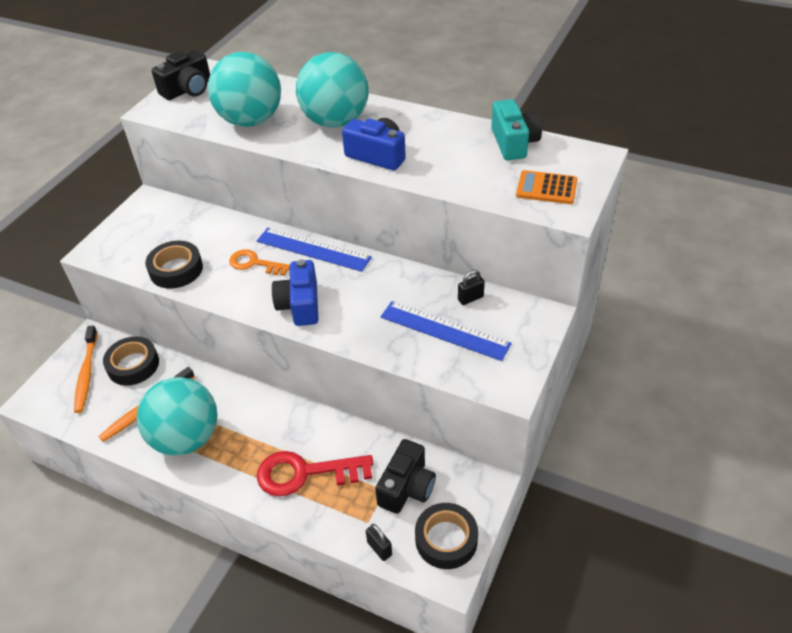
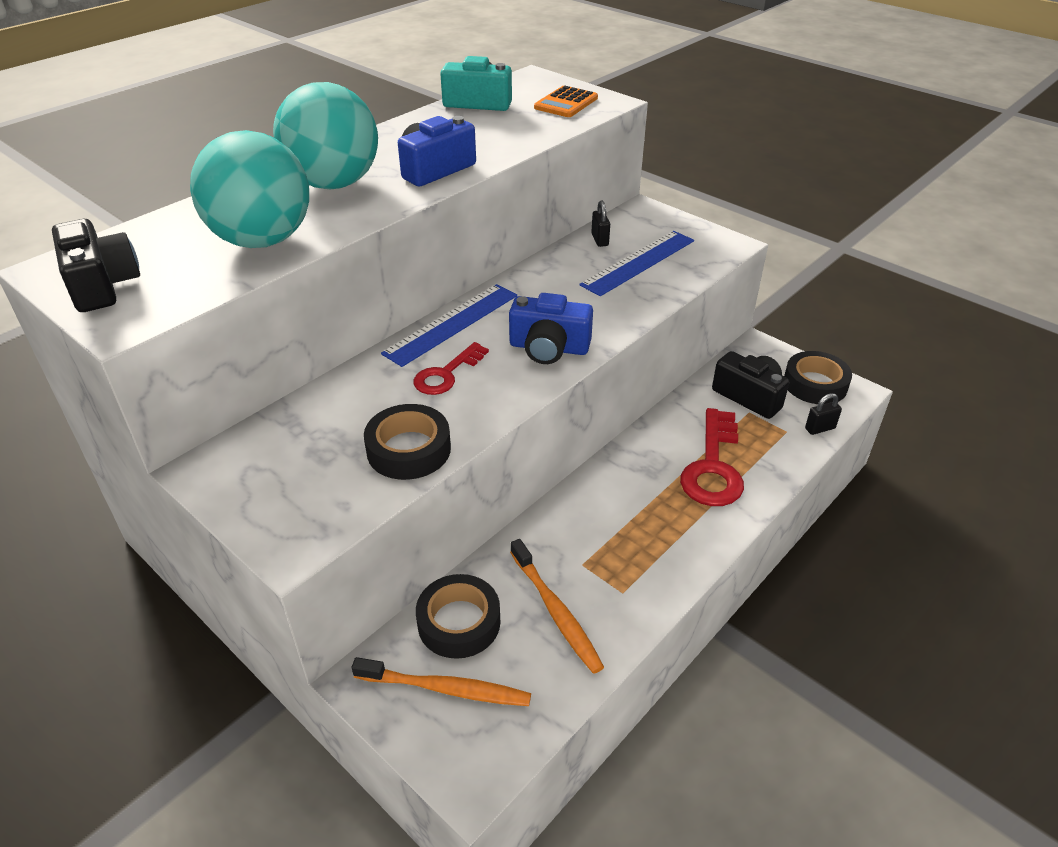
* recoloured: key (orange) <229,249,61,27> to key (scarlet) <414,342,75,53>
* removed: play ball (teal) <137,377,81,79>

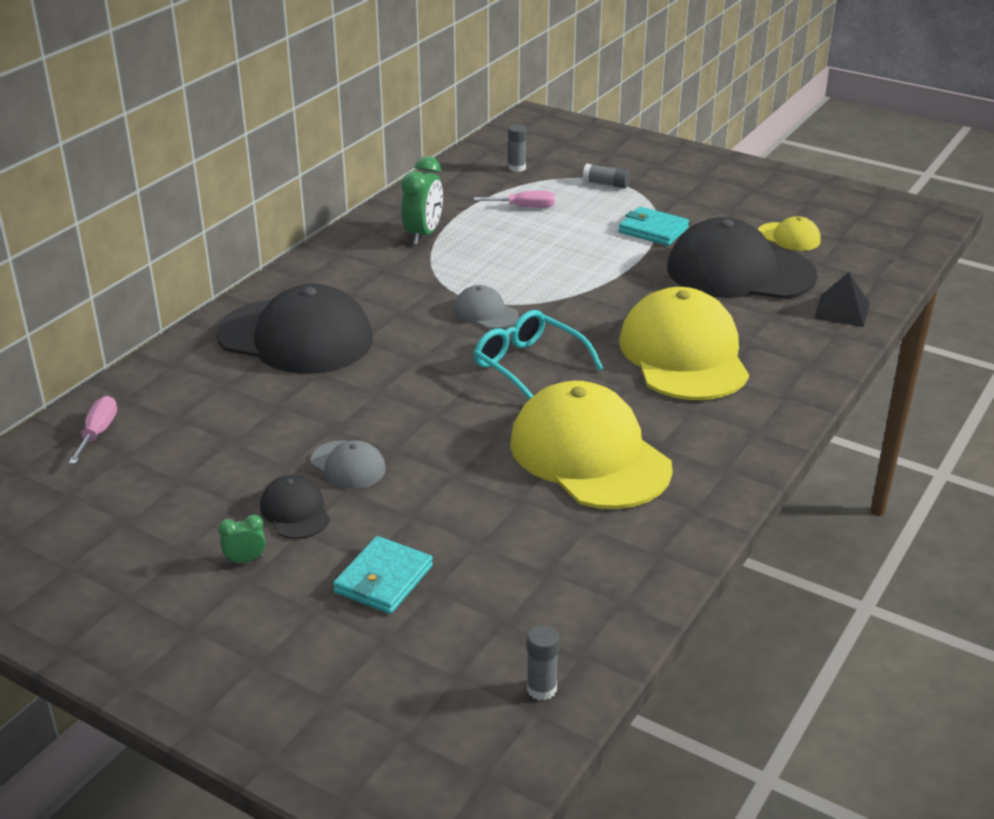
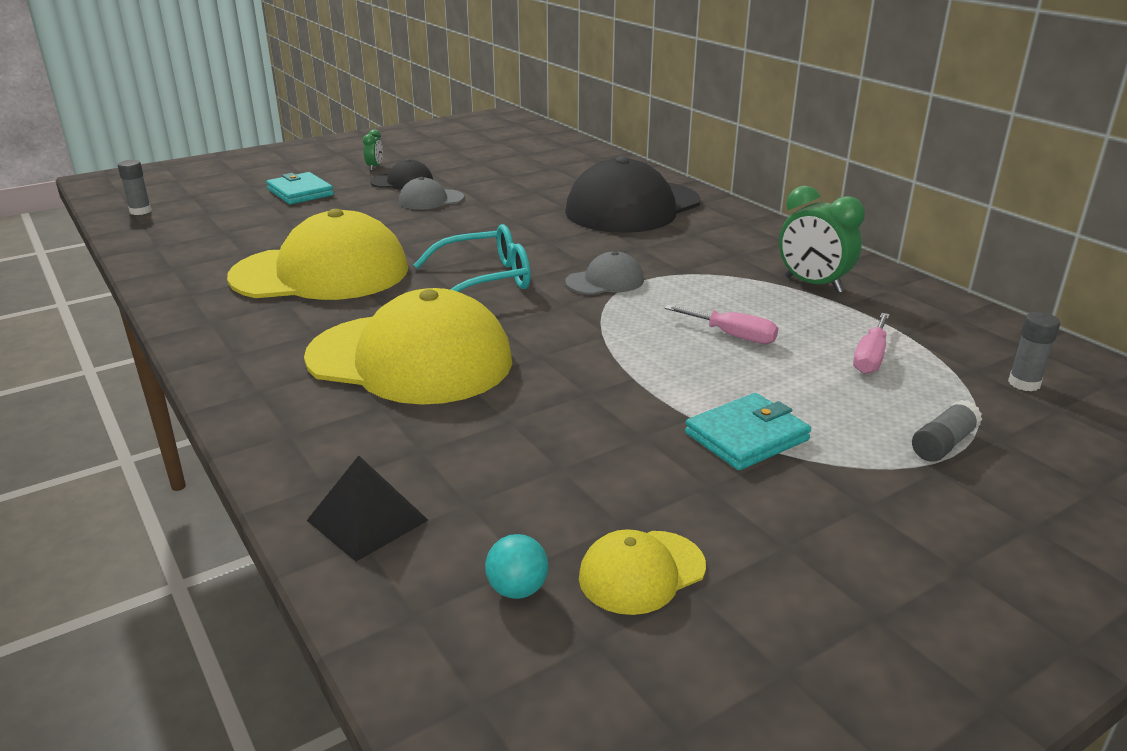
* removed: cap (jet-black) <667,217,151,82>
* moved: flat screwdriver (pink) <69,396,48,68> to <665,305,113,39>
* added: play ball (teal) <485,534,63,65>

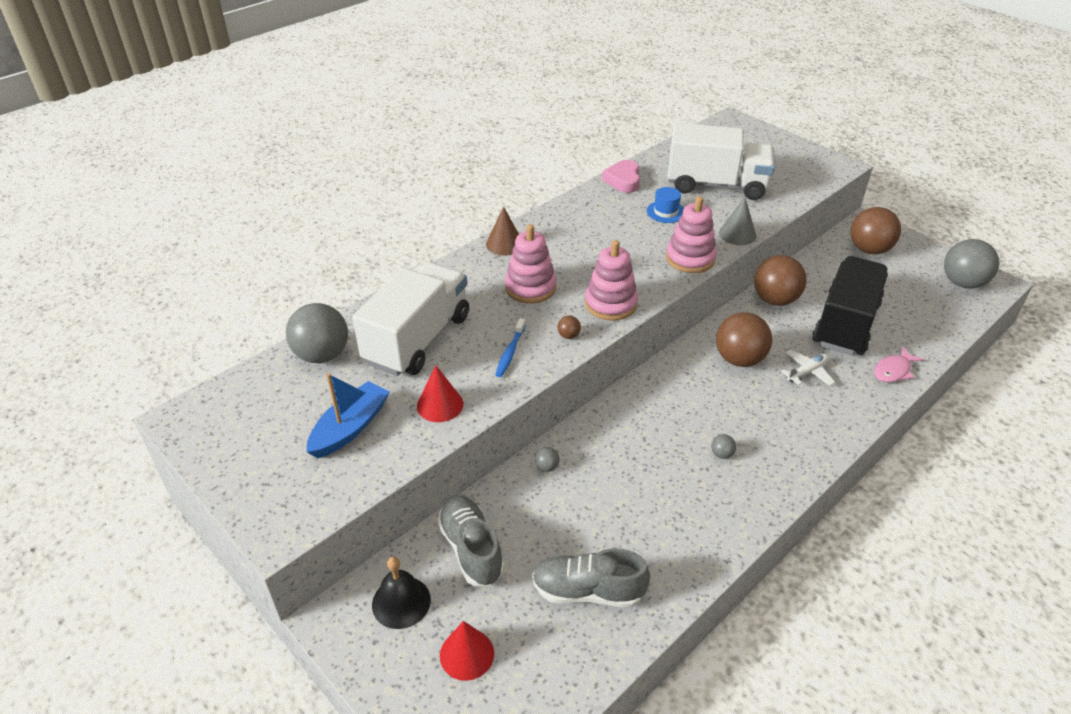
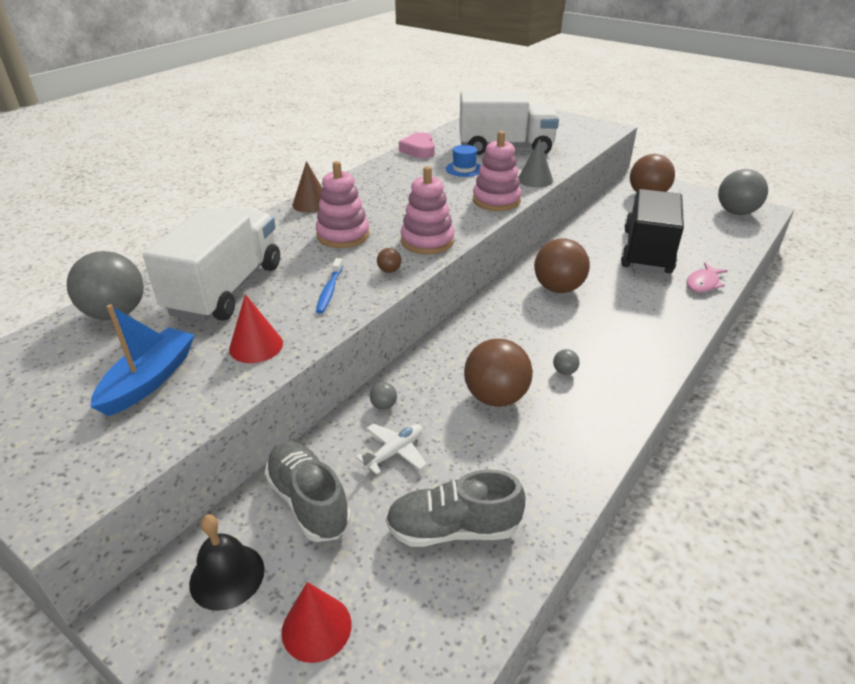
* moved: play ball (dark brown) <754,255,52,51> to <464,339,69,68>
* moved: plane (snow-white) <781,350,54,36> to <356,423,71,52>

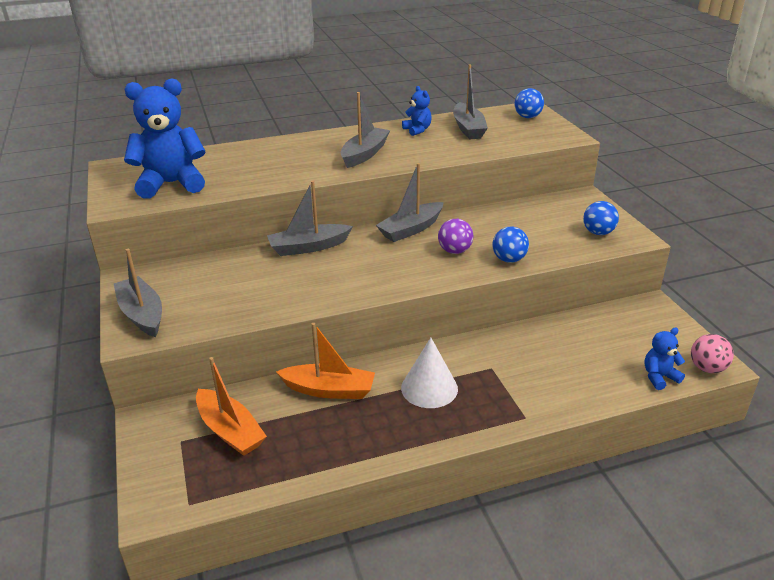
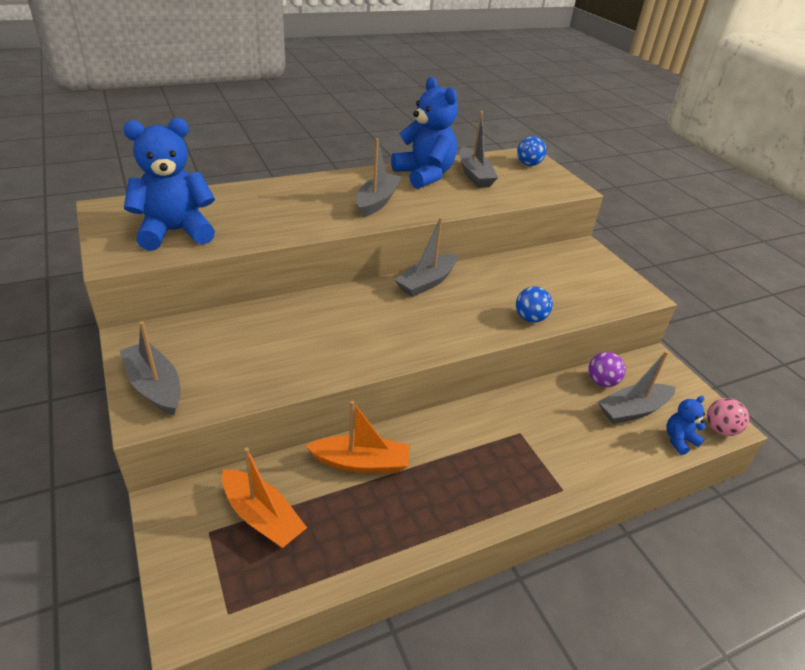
* resized: stuffed bear (royal blue) <402,86,30,50> = <391,77,67,112> x2.10
* moved: toy boat (grey) <267,181,86,75> to <598,351,78,73>
* removed: play ball (royal blue) <583,201,36,34>
* moved: play ball (royal purple) <438,219,35,35> to <588,352,38,35>
* removed: cone (snow-white) <401,337,57,71>

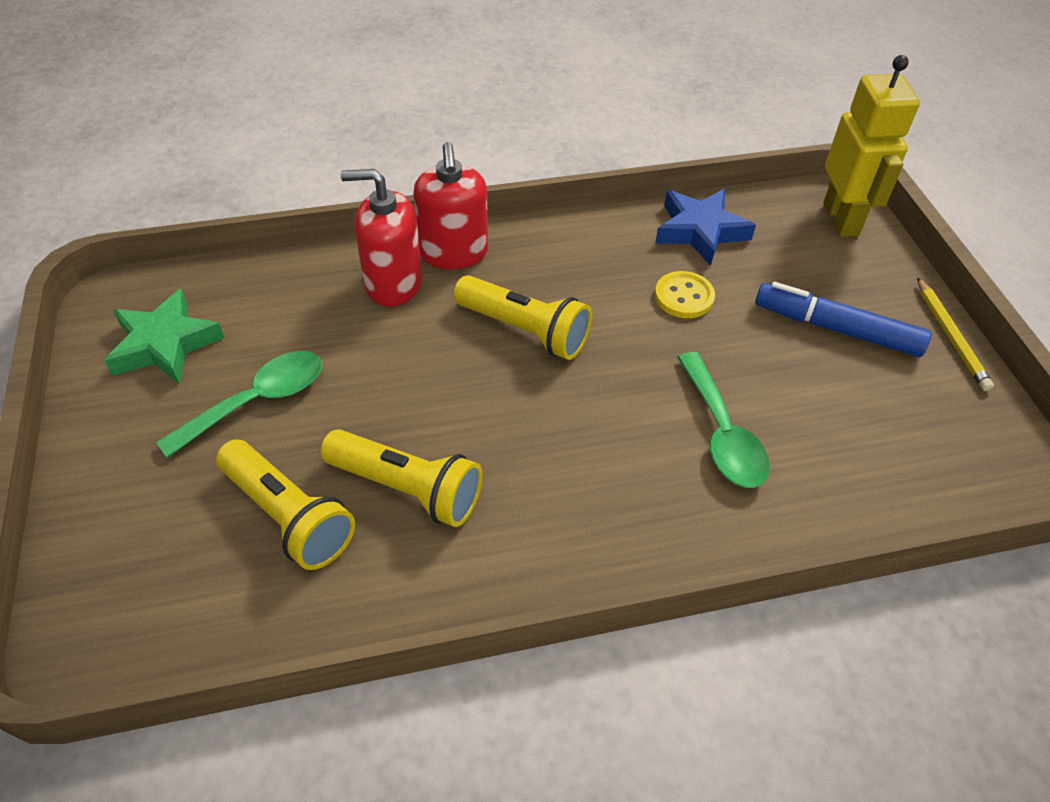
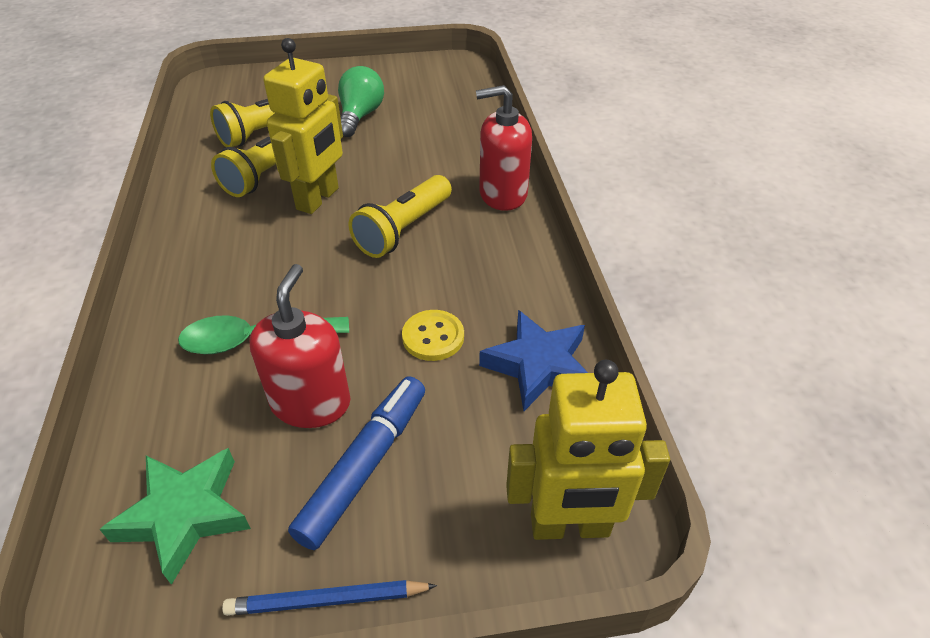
* moved: soap pump (scarlet) <341,169,81,138> to <249,264,101,164>
* recoloured: pencil (yellow) <917,277,77,114> to pencil (royal blue) <222,580,215,36>
* moved: star (emerald) <104,289,120,95> to <99,448,152,137>
* replaced: teaspoon (emerald) <156,351,166,107> to light bulb (emerald) <338,66,46,71>
* added: robot (yellow) <263,38,80,176>

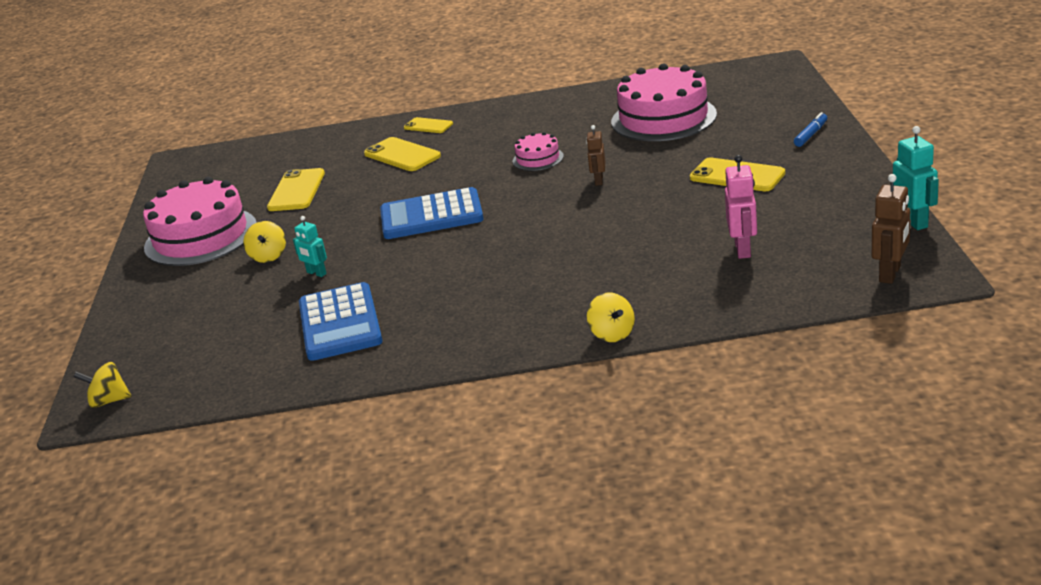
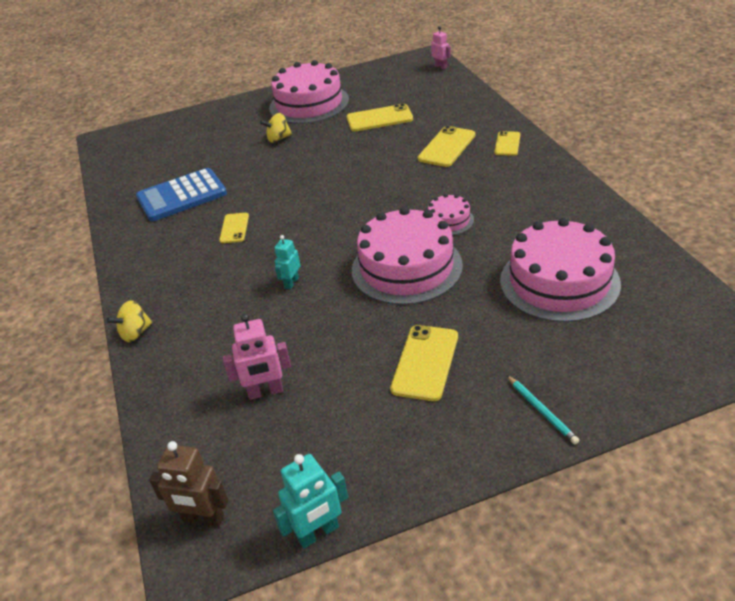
* replaced: felt pen (royal blue) <794,112,33,35> to pencil (teal) <507,375,72,69>
* replaced: robot (dark brown) <586,125,19,61> to cake (pink) <352,207,111,98>
* removed: adding machine (royal blue) <380,187,104,52>
* moved: robot (teal) <293,216,34,61> to <274,235,27,55>
* removed: spinning top (yellow) <73,362,58,46>
* added: robot (pink) <431,26,20,43>
* added: phone (yellow) <219,213,30,30>

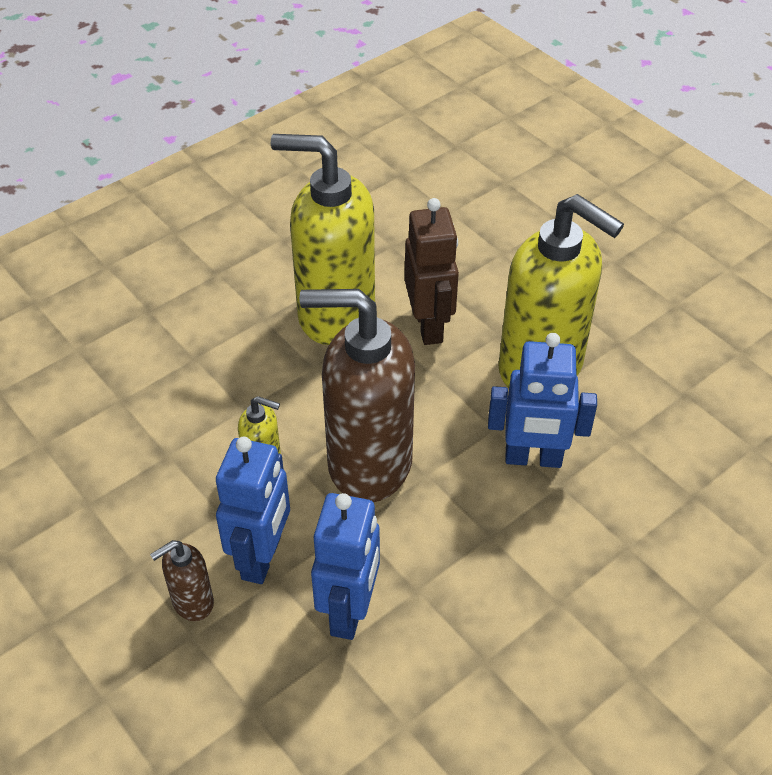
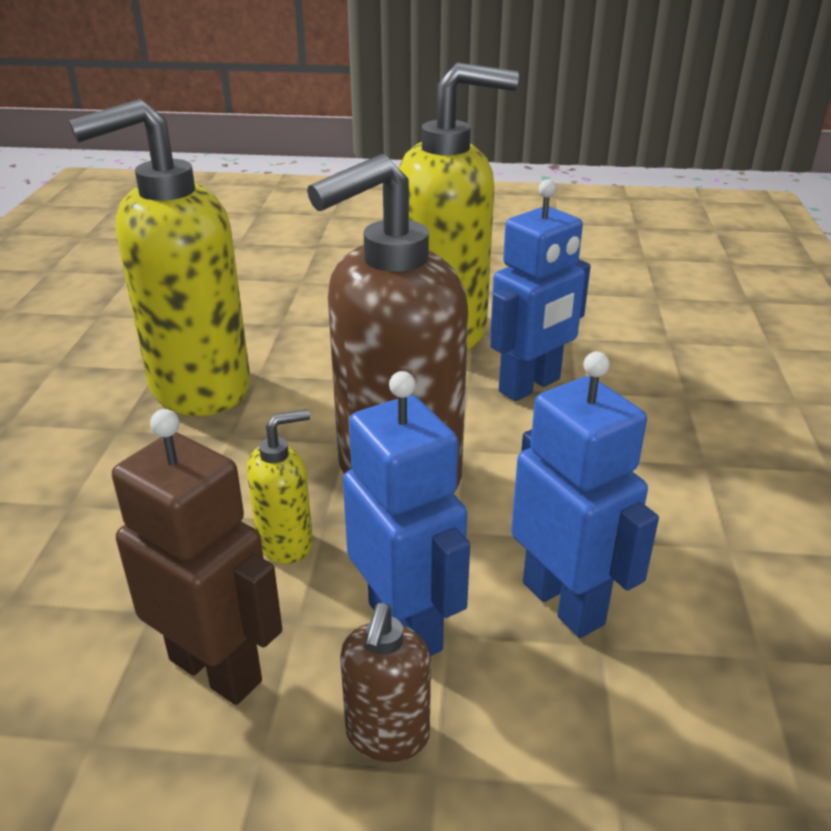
* moved: robot (dark brown) <405,198,54,147> to <112,409,170,296>

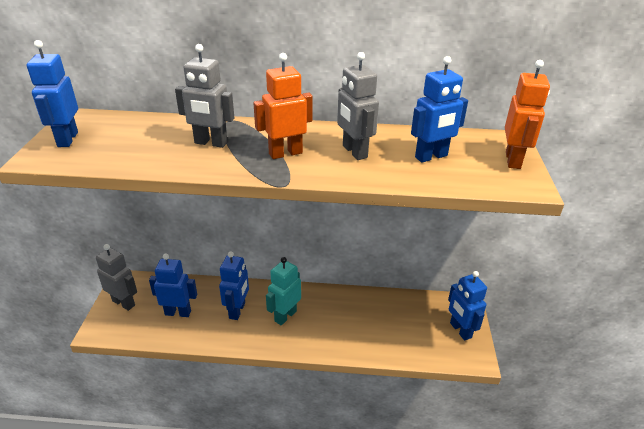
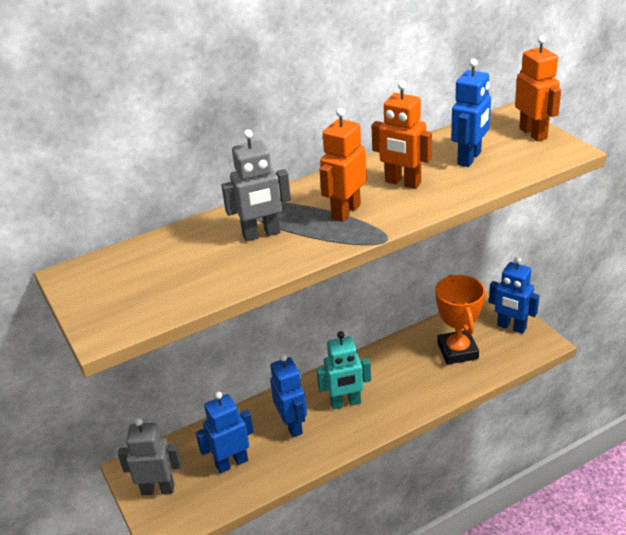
* removed: robot (royal blue) <27,40,51,107>
* recoloured: robot (grey) <337,52,42,108> to robot (orange) <371,81,61,108>
* turned: robot (teal) <266,257,35,68> = <316,331,55,78> 105 degrees counterclockwise
* added: trophy (orange) <435,275,50,90>

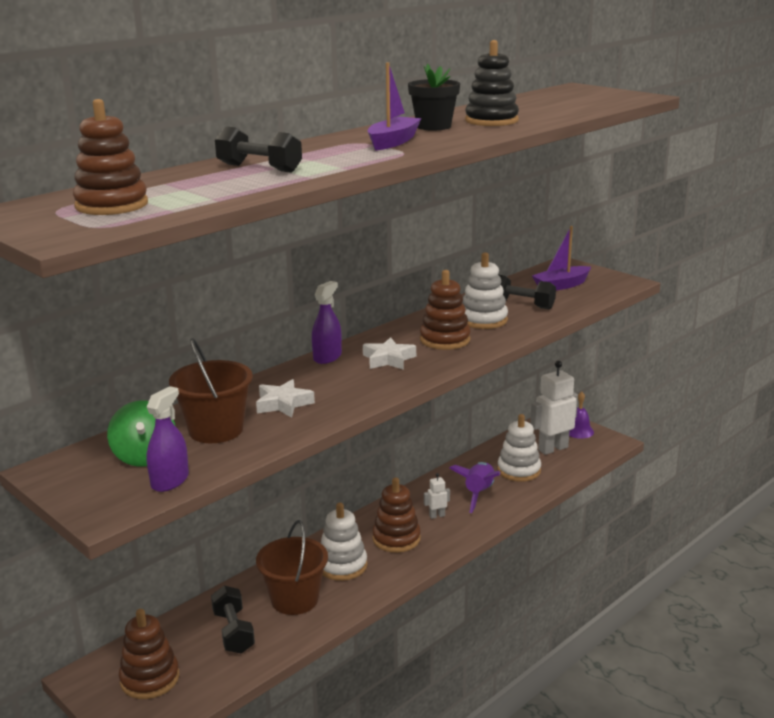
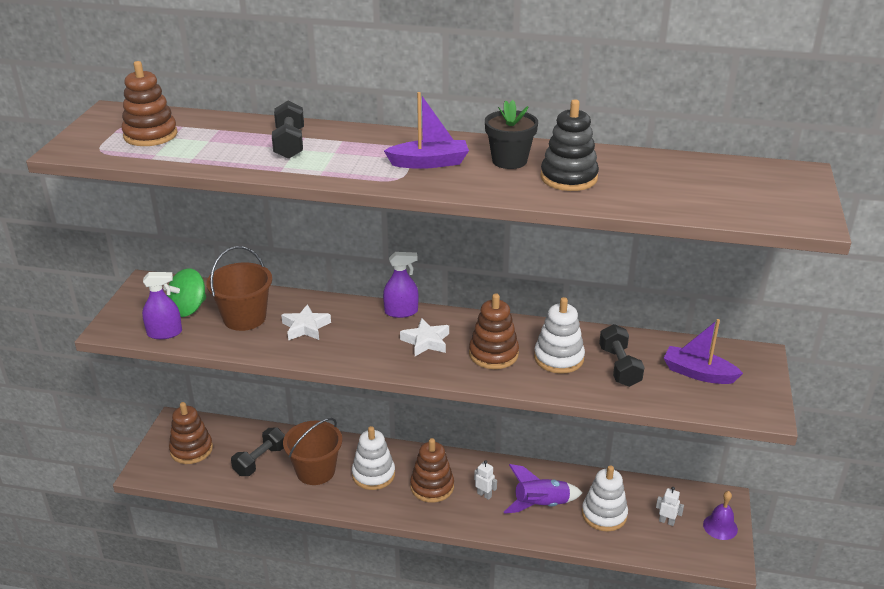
* resized: robot (snow-white) <530,361,48,94> = <656,487,28,39> x0.46

